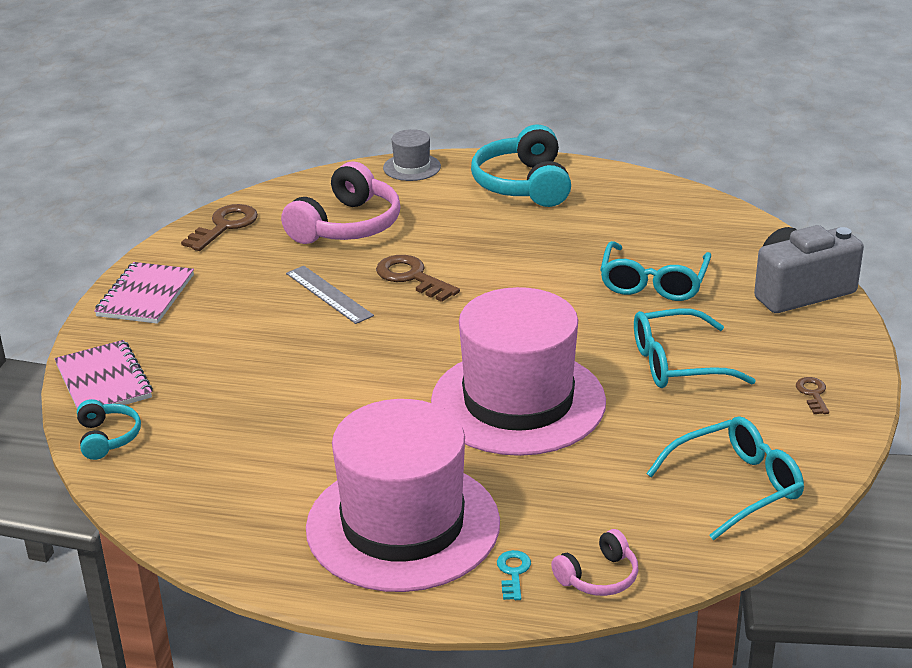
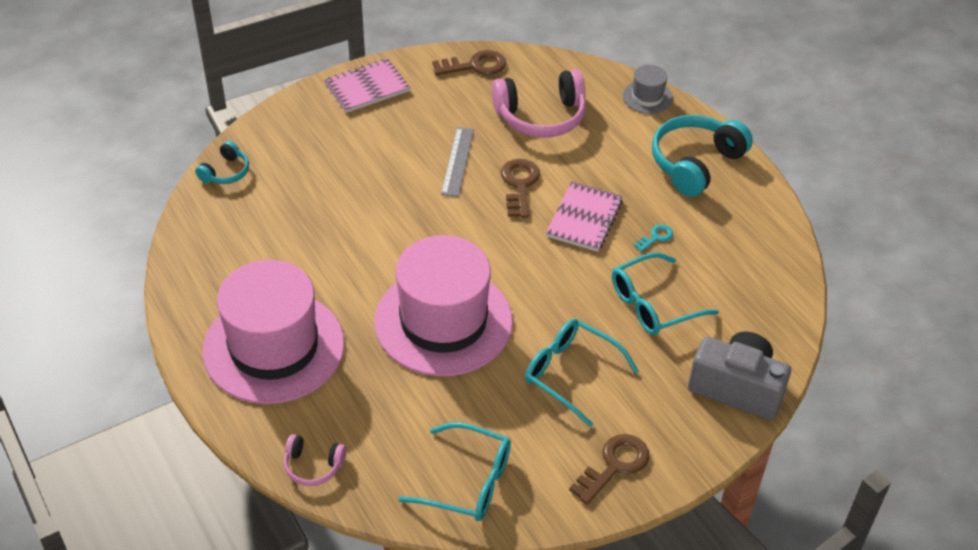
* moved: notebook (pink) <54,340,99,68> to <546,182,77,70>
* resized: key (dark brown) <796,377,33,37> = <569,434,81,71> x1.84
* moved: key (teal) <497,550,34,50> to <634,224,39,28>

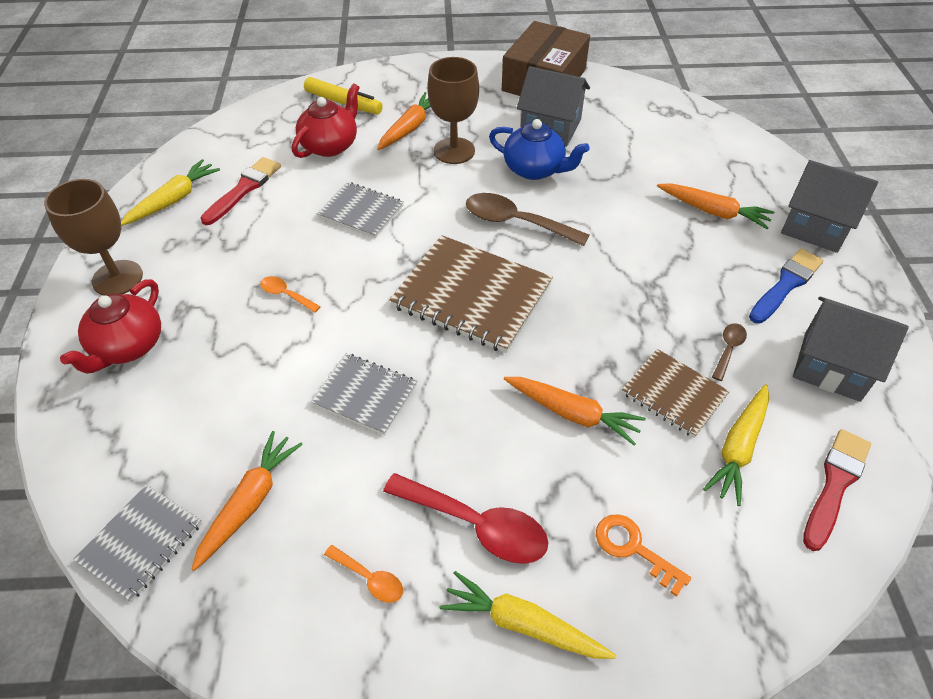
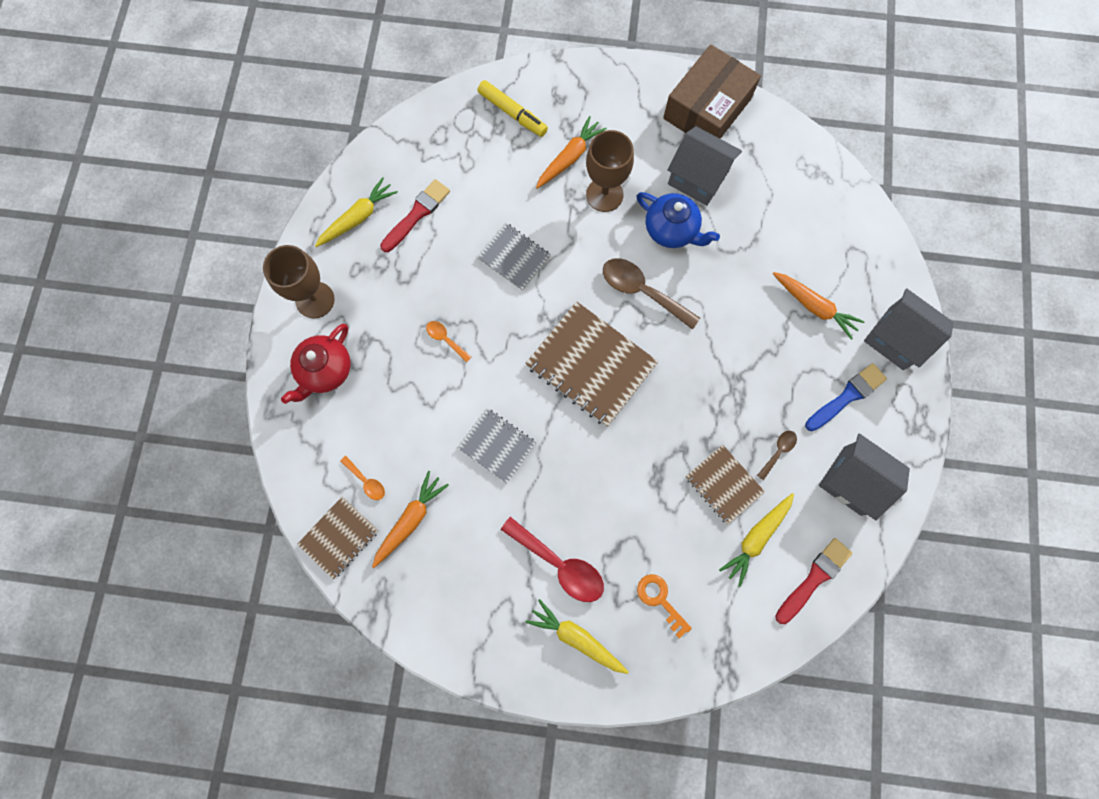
* removed: teapot (scarlet) <292,84,68,74>
* removed: toy carrot (orange) <504,377,142,69>
* recoloured: notebook (grey) <73,484,129,118> to notebook (dark brown) <297,496,82,83>
* moved: teaspoon (orange) <324,545,79,58> to <340,456,45,44>

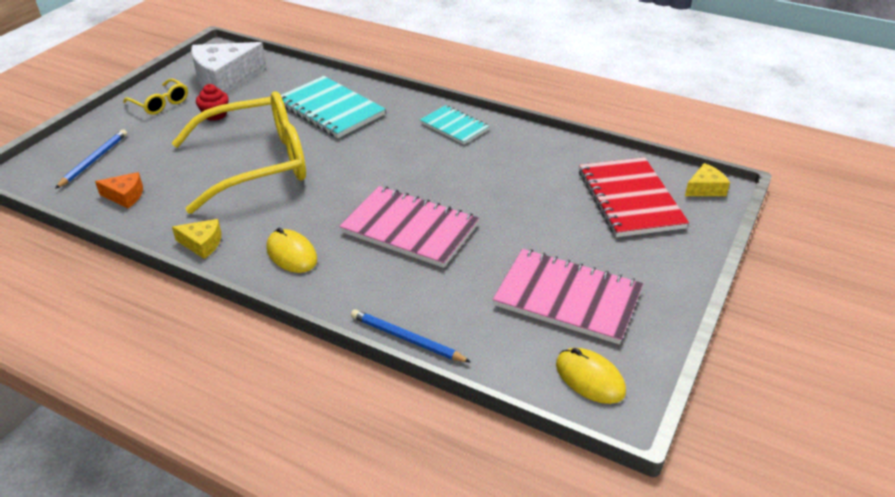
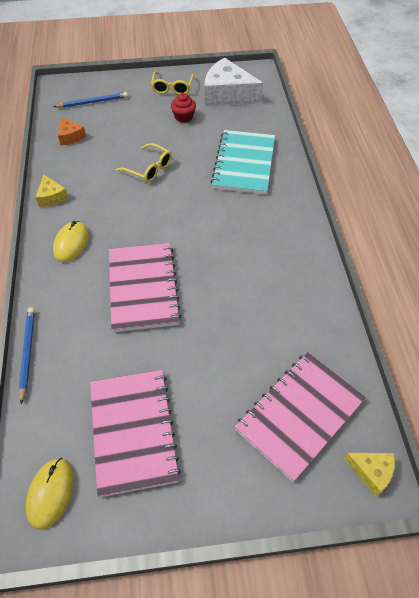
* resized: eyeglasses (yellow) <172,91,134,123> = <116,143,56,39> x0.43
* removed: notebook (teal) <420,105,69,40>
* recoloured: notebook (scarlet) <579,157,110,80> to notebook (pink) <235,352,131,130>

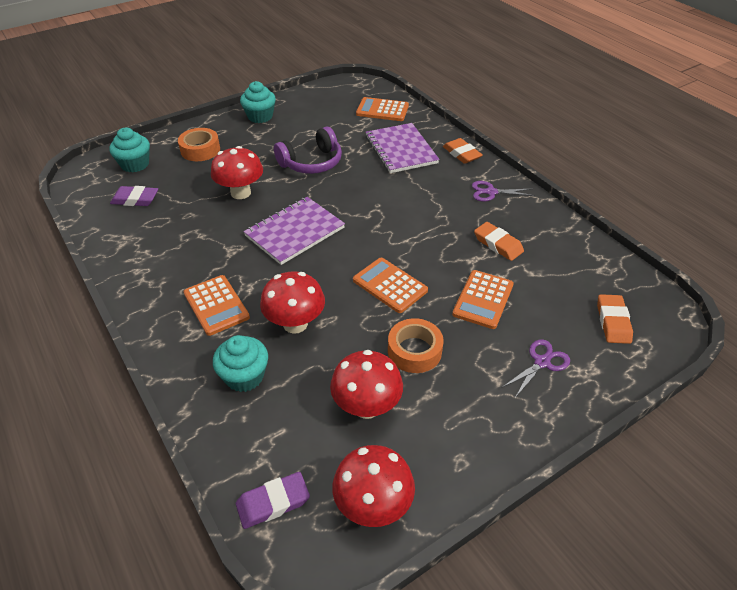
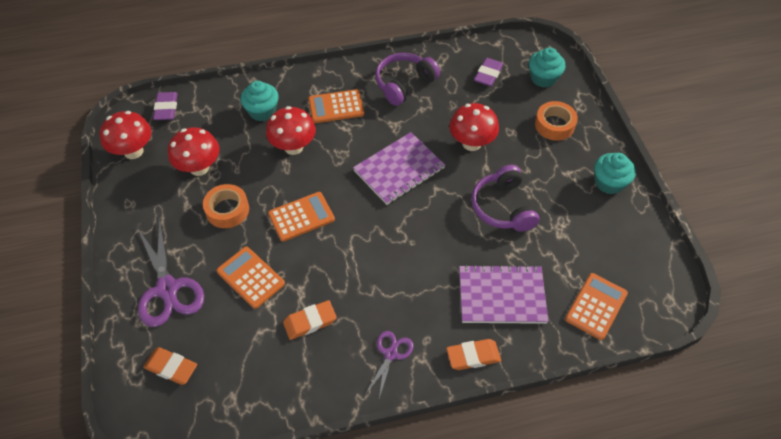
* turned: notebook (royal purple) <243,197,102,68> = <353,132,92,73> 75 degrees clockwise
* resized: shears (royal purple) <503,339,67,59> = <138,218,66,109> x1.83
* added: headphones (royal purple) <375,53,65,53>

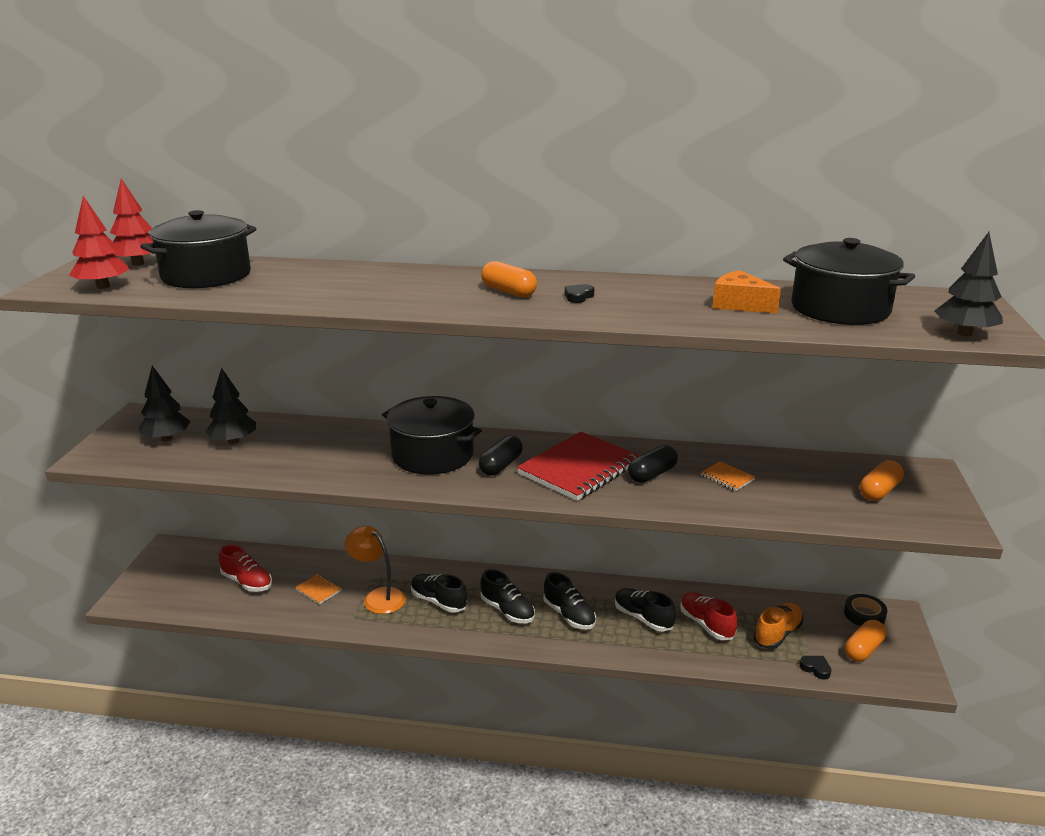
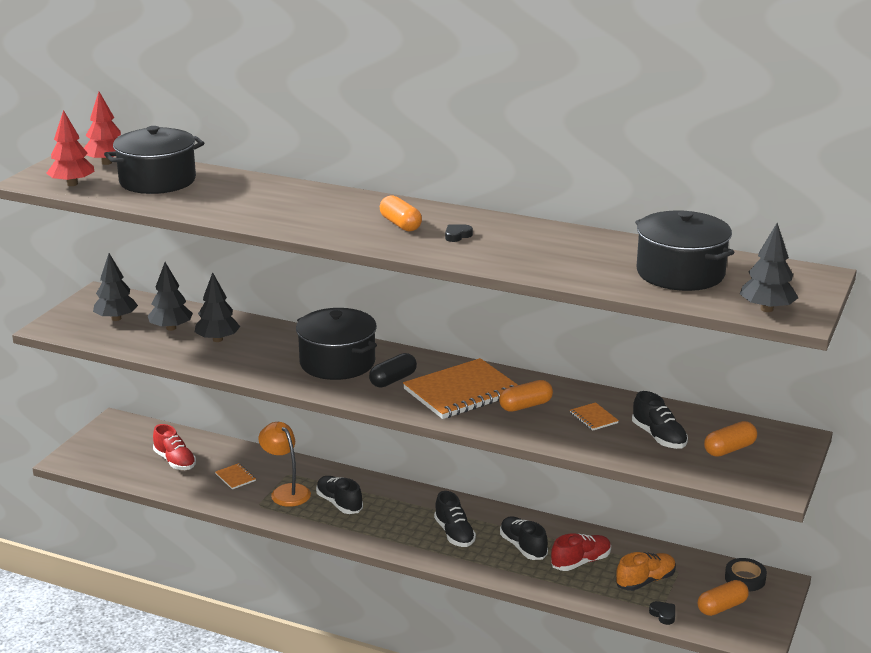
* removed: cheese wedge (orange) <713,270,68,44>
* recoloured: notebook (scarlet) <517,432,123,69> to notebook (orange) <403,358,115,61>
* recoloured: pill (jet-black) <628,445,50,38> to pill (orange) <499,380,54,32>
* moved: sneaker (jet-black) <480,569,55,54> to <632,391,56,58>
* turned: sneaker (scarlet) <680,592,57,48> = <551,533,60,38> 75 degrees clockwise
* added: fir tree (jet-black) <195,272,45,70>

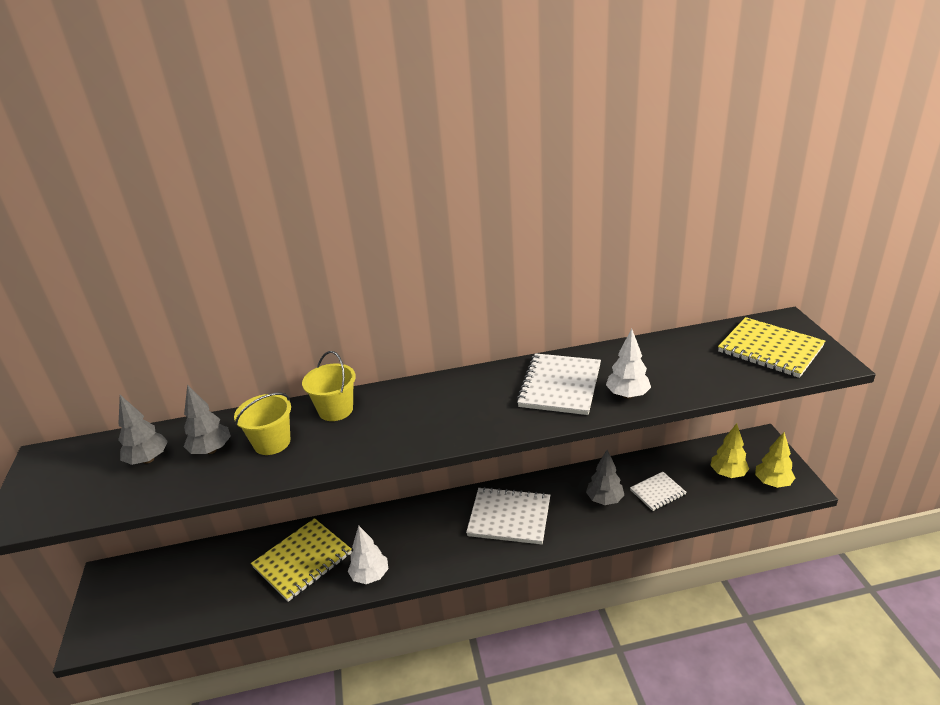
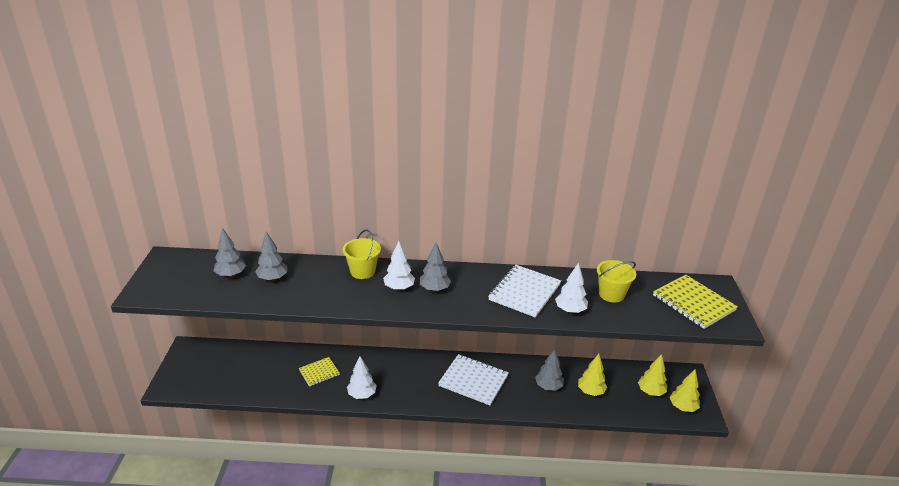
* moved: bucket (yellow) <234,393,57,62> to <597,260,39,43>
* replaced: notebook (snow-white) <630,472,56,39> to fir tree (yellow) <578,354,29,42>
* resized: notebook (yellow) <251,518,101,84> = <299,357,41,30> x0.58
* added: fir tree (snow-white) <383,241,32,50>
* added: fir tree (grey) <420,243,31,49>

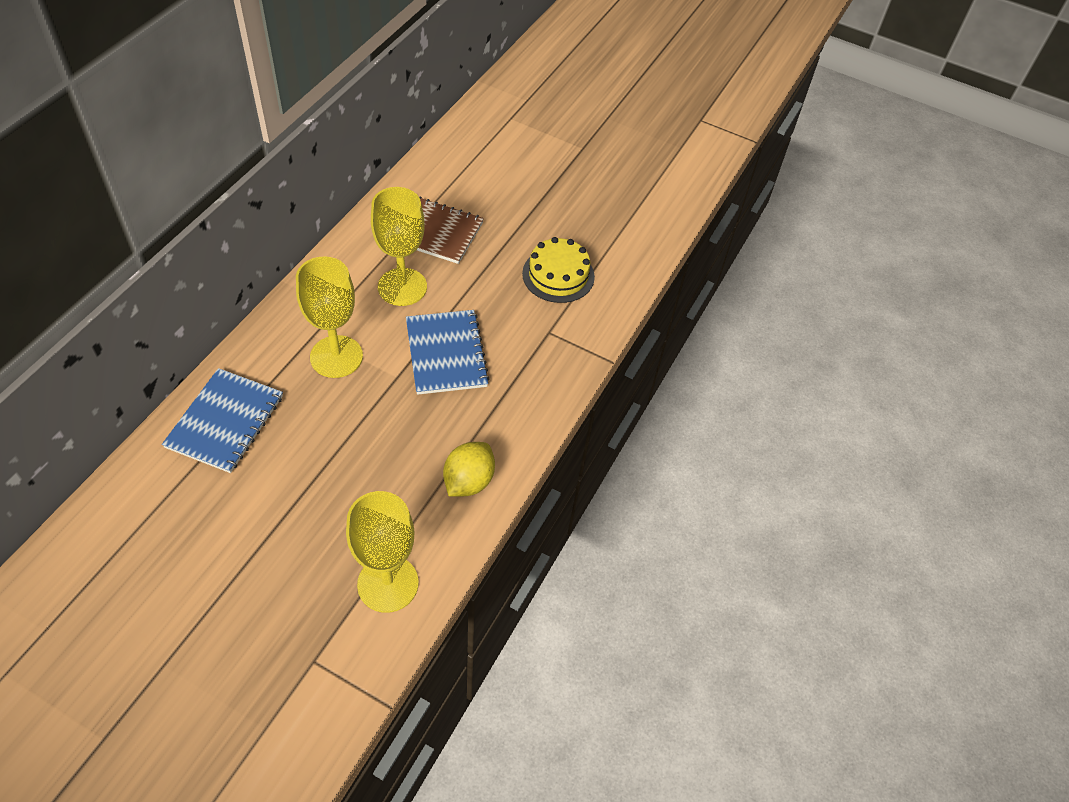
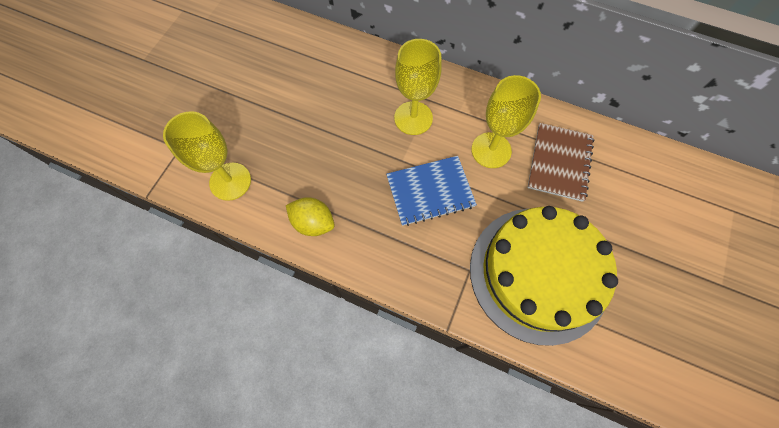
* resized: cake (yellow) <522,237,73,66> = <470,206,148,140> x2.05
* removed: notebook (royal blue) <162,368,121,105>

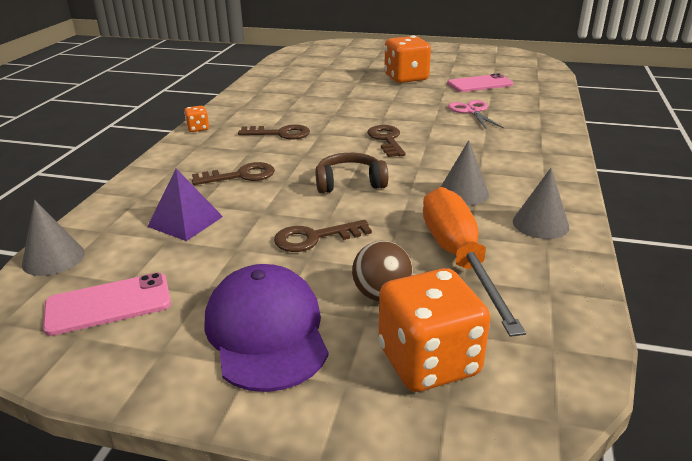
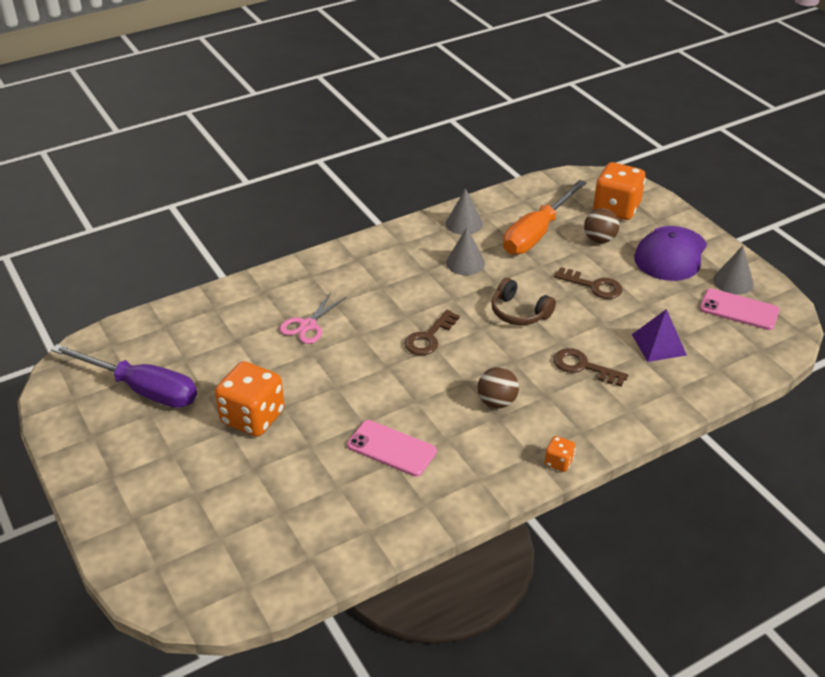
* moved: phone (pink) <447,73,67,19> to <347,420,90,57>
* replaced: key (dark brown) <238,124,72,15> to play ball (dark brown) <477,367,42,41>
* moved: cone (grey) <22,200,63,76> to <713,246,41,49>
* added: flat screwdriver (royal purple) <51,344,146,64>

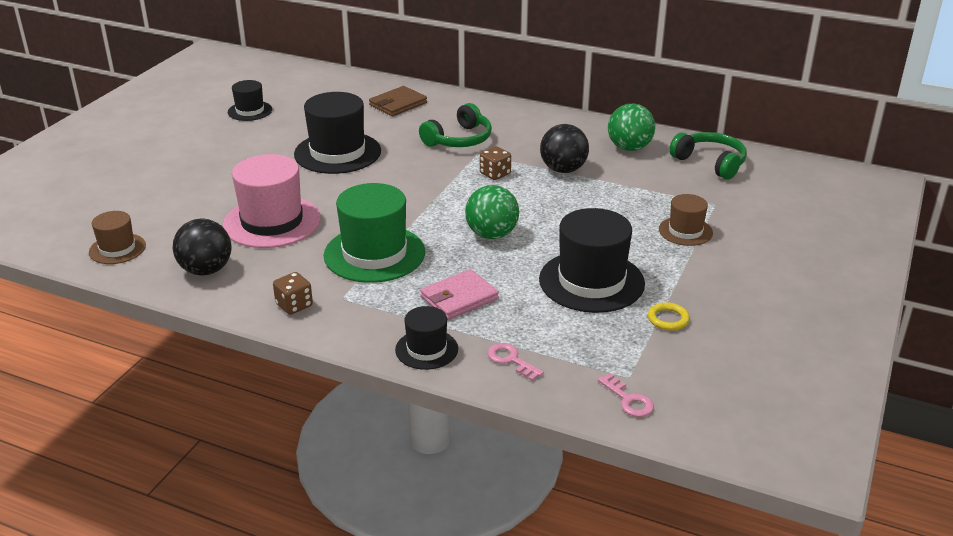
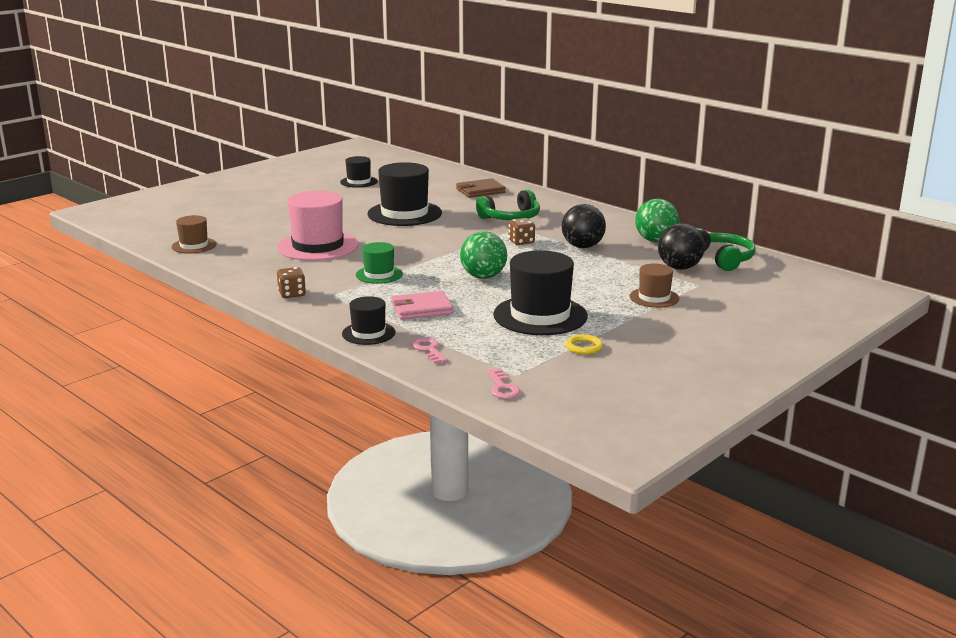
* resized: top hat (emerald) <324,183,101,100> = <356,242,47,42> x0.55
* moved: play ball (jet-black) <173,218,59,58> to <658,223,47,47>

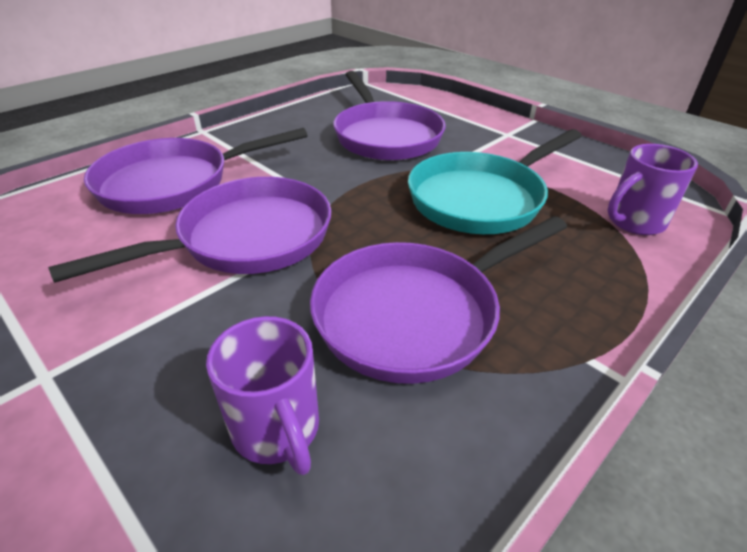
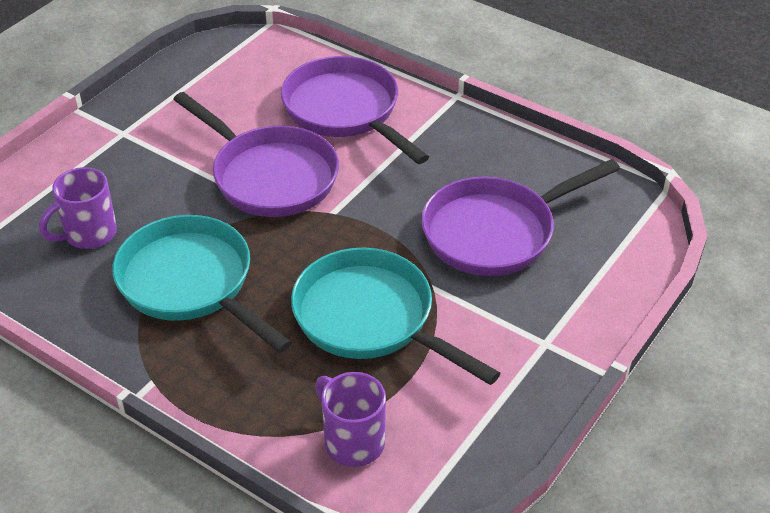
* recoloured: pan (royal purple) <310,216,257,168> to pan (teal) <112,215,180,138>

